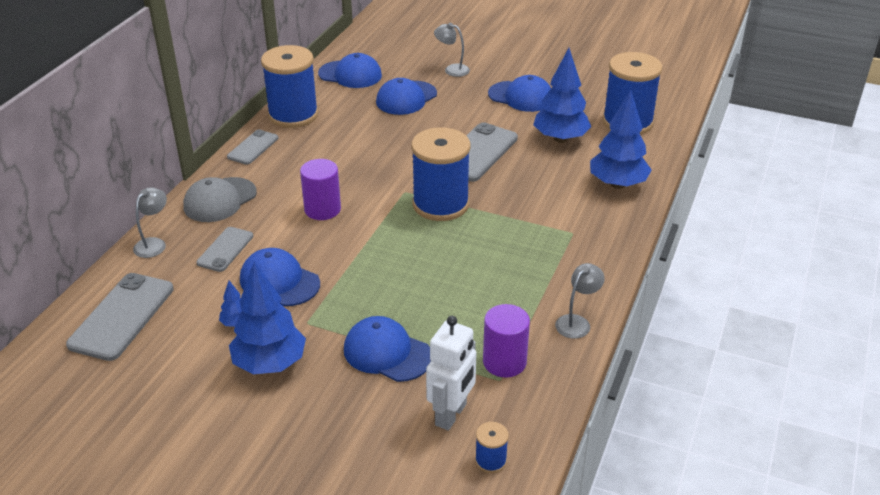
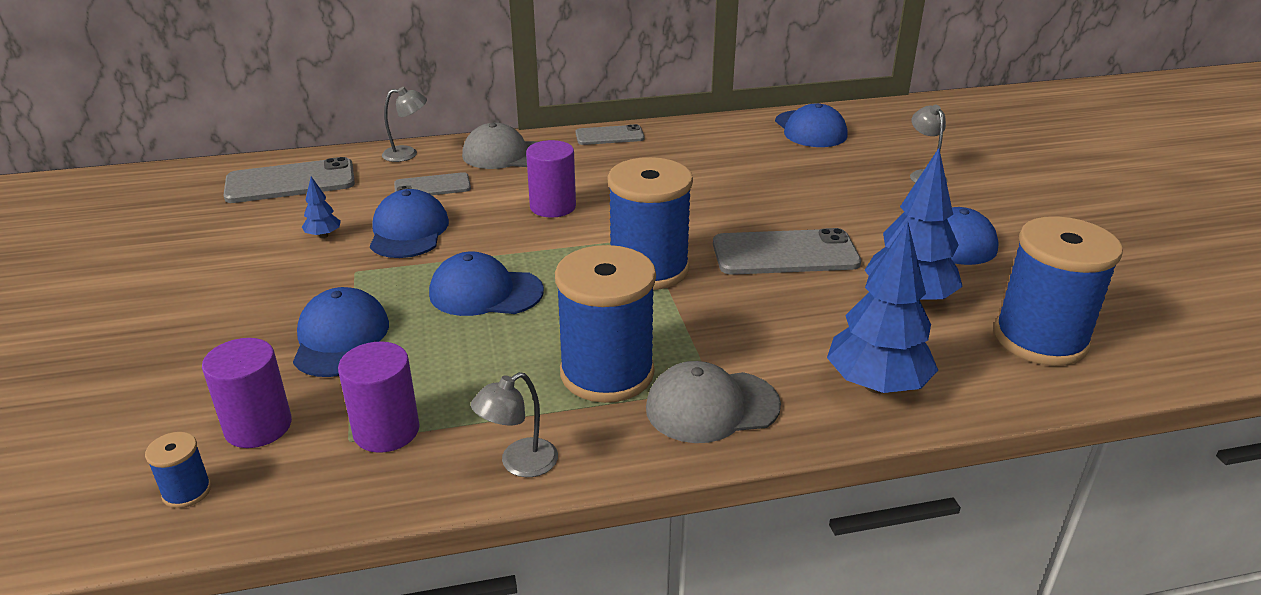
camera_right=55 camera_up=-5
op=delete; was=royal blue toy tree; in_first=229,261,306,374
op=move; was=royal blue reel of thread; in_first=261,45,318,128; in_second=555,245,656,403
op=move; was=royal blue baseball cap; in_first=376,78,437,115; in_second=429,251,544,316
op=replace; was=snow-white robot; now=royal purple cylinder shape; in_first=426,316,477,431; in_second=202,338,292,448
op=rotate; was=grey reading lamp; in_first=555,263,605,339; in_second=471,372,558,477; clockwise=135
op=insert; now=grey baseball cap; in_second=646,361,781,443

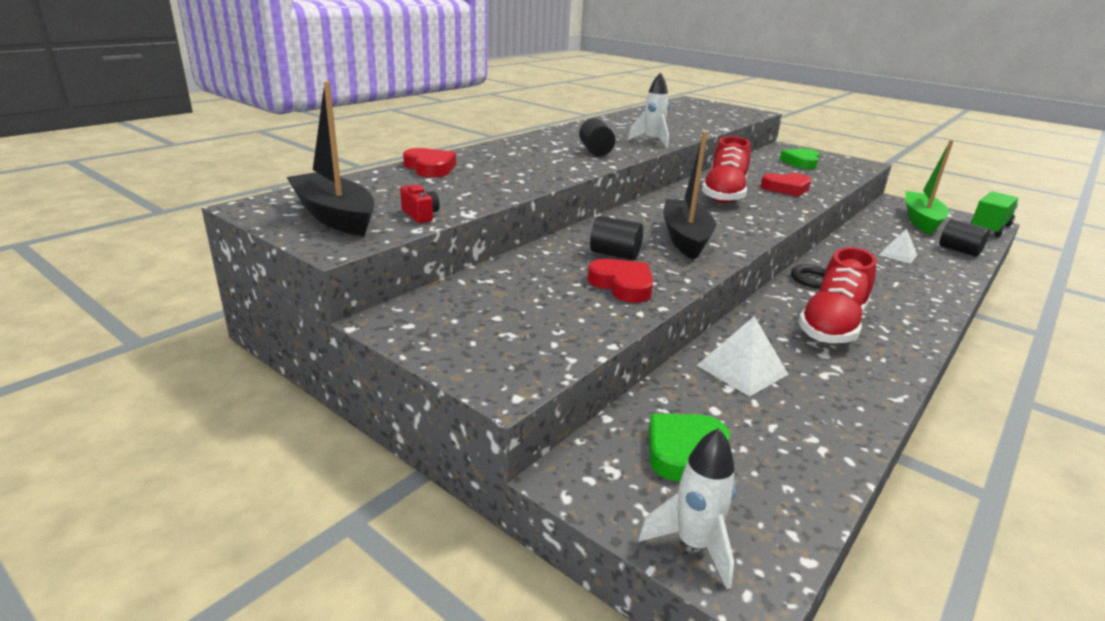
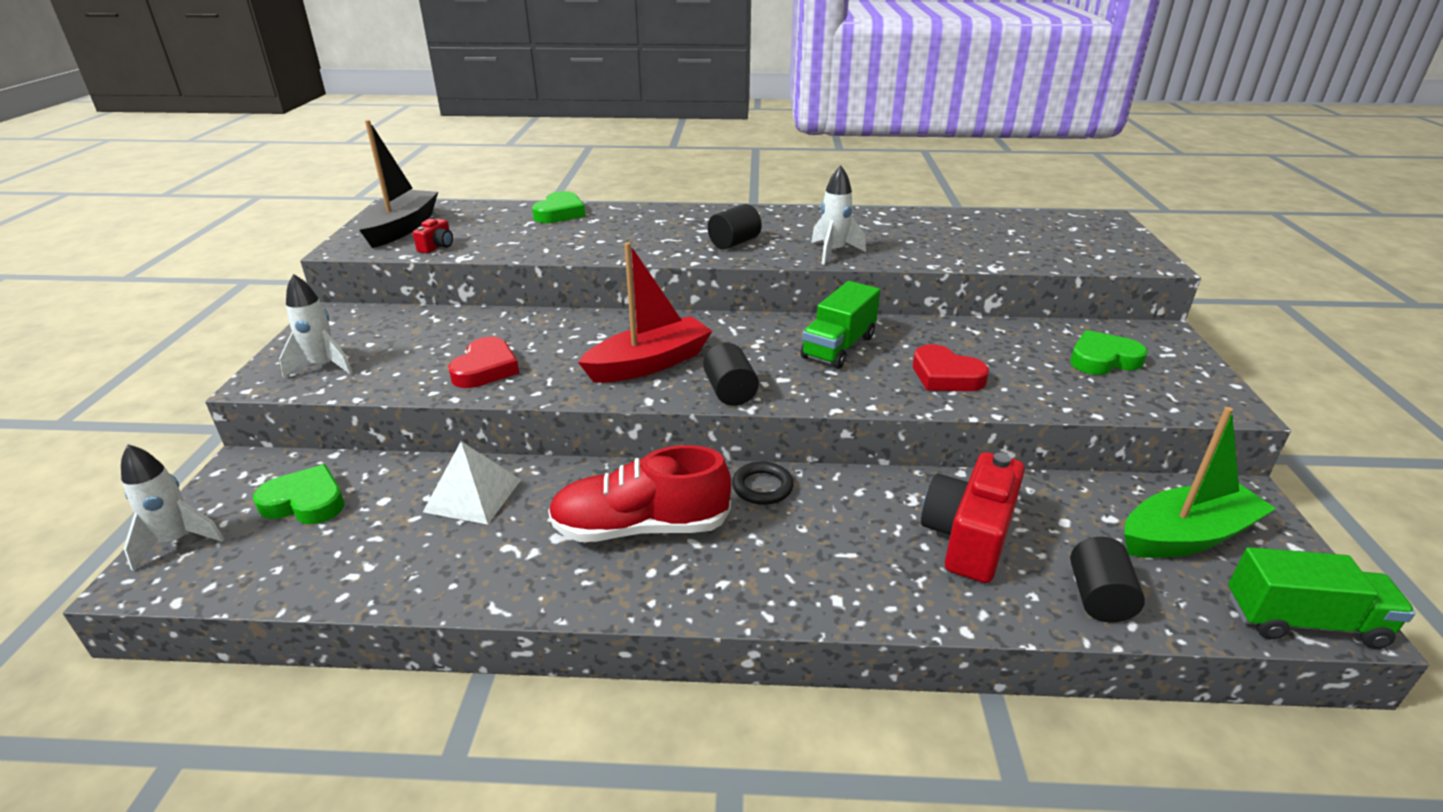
camera_right=55 camera_up=5
op=recolor; was=scarlet heart; now=green heart; in_first=403,148,456,177; in_second=532,191,586,223
op=move; was=black cylinder shape; in_first=590,216,643,260; in_second=703,343,759,406
op=recolor; was=black toy boat; now=scarlet toy boat; in_first=663,131,716,260; in_second=578,242,712,383
op=replace; was=scarlet shoe; now=green lorry; in_first=702,136,751,203; in_second=801,281,880,369
op=replace; was=snow-white pyramid; now=scarlet compact camera; in_first=879,229,917,264; in_second=921,452,1025,583
op=insert; now=snow-white spaceship; in_second=279,274,353,378

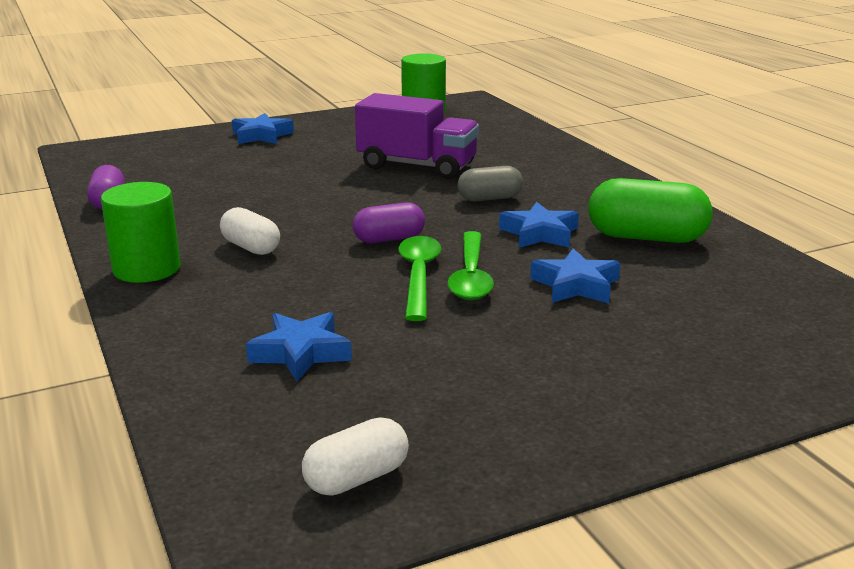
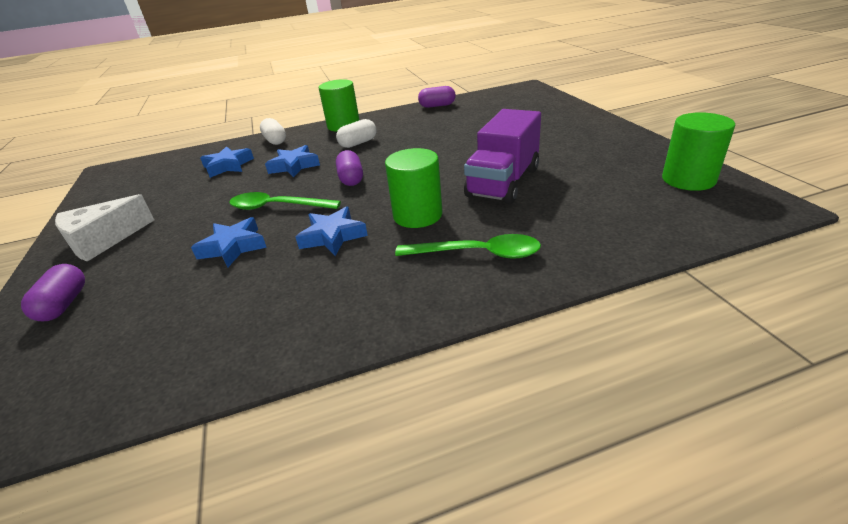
camera_right=100 camera_up=10
op=move; was=royal blue star; in_first=232,113,294,144; in_second=265,145,320,177
op=move; was=snow-white pill; in_first=302,417,409,496; in_second=260,118,286,145
op=move; was=green tablespoon; in_first=398,236,441,321; in_second=395,234,541,259
op=replace; was=grey pill; now=green cylinder shape; in_first=457,166,523,202; in_second=385,148,443,228
op=delete; was=green pill; in_first=588,178,713,243
op=insert; now=royal purple pill; in_second=21,264,85,321
op=insert; now=snow-white piece of cheese; in_second=55,194,154,262

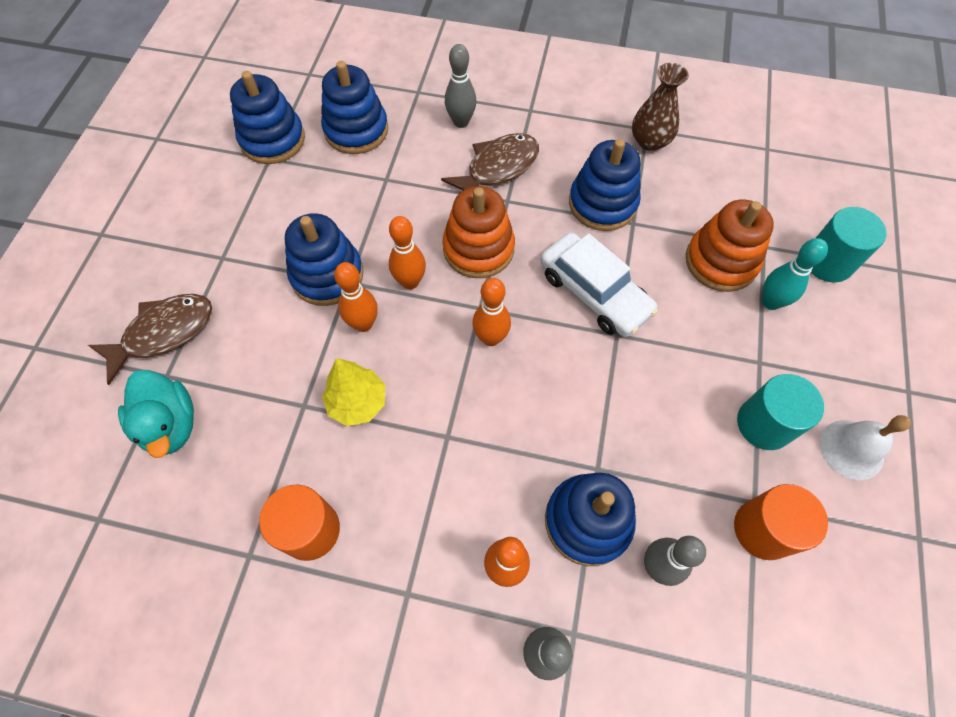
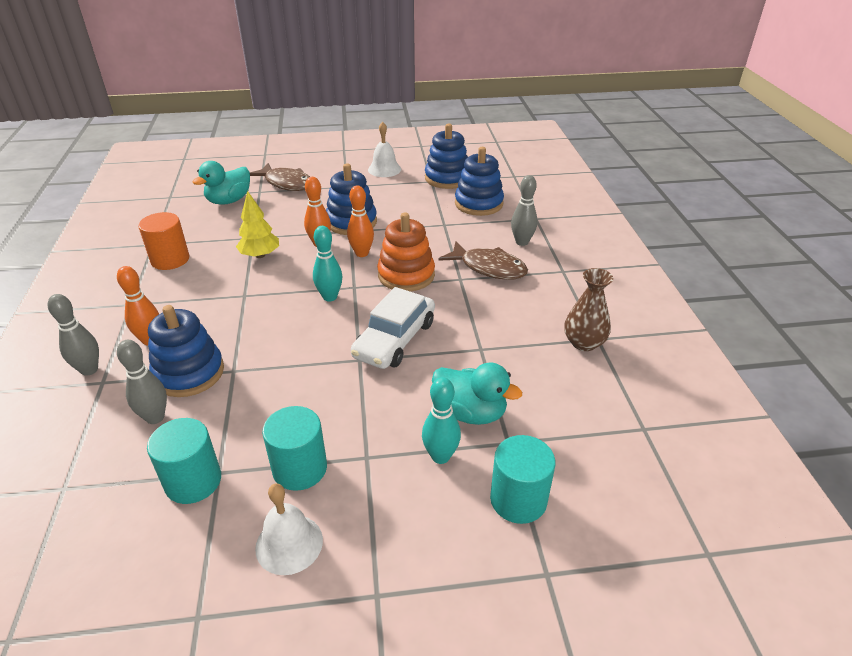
camera_right=70 camera_up=-25
op=recolor; was=orange bowling pin; now=teal bowling pin; in_first=472,278,511,346; in_second=313,226,342,301
op=delete; was=royal blue ring stacker; in_first=569,139,641,231
op=replace; was=orange ring stacker; now=teal toy duck; in_first=686,200,774,292; in_second=432,363,522,425
op=recolor; was=orange cylinder shape; now=teal cylinder shape; in_first=734,484,828,560; in_second=147,418,221,504
op=insert; now=snow-white hand bell; in_second=368,122,401,177

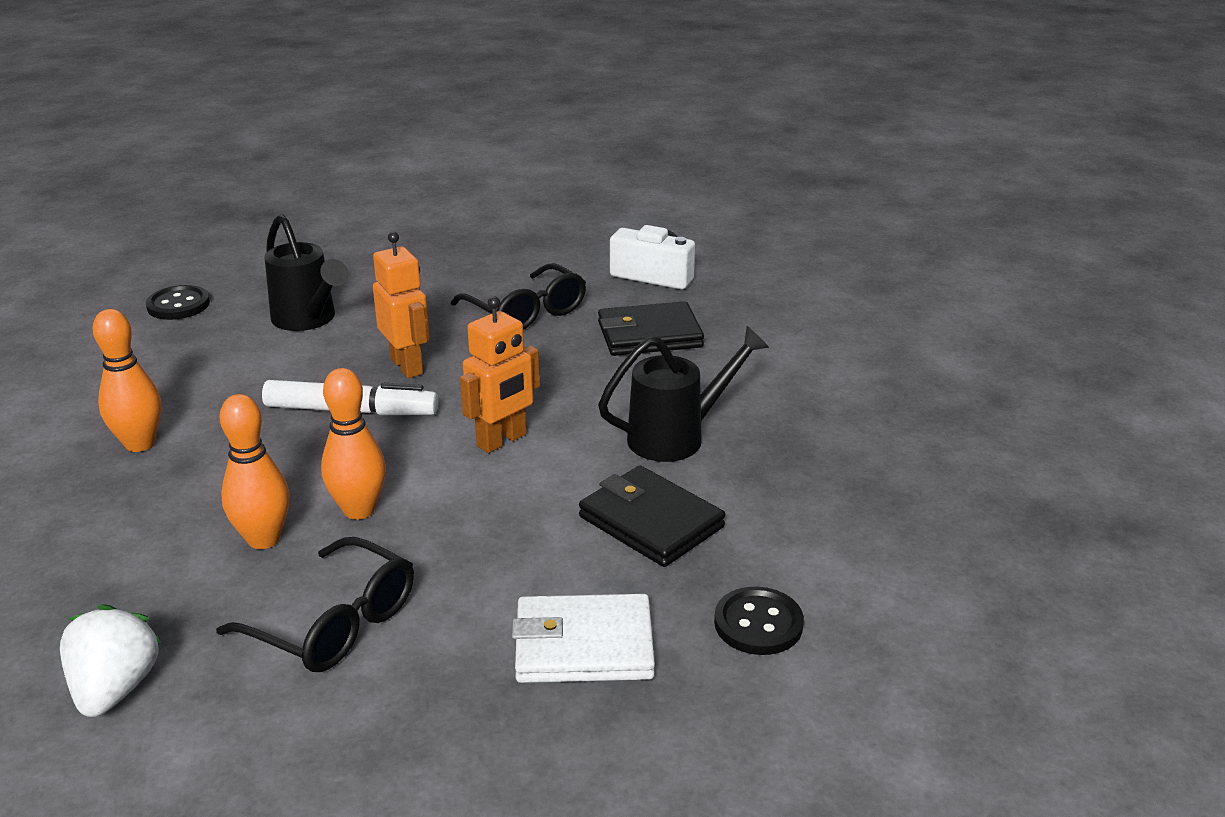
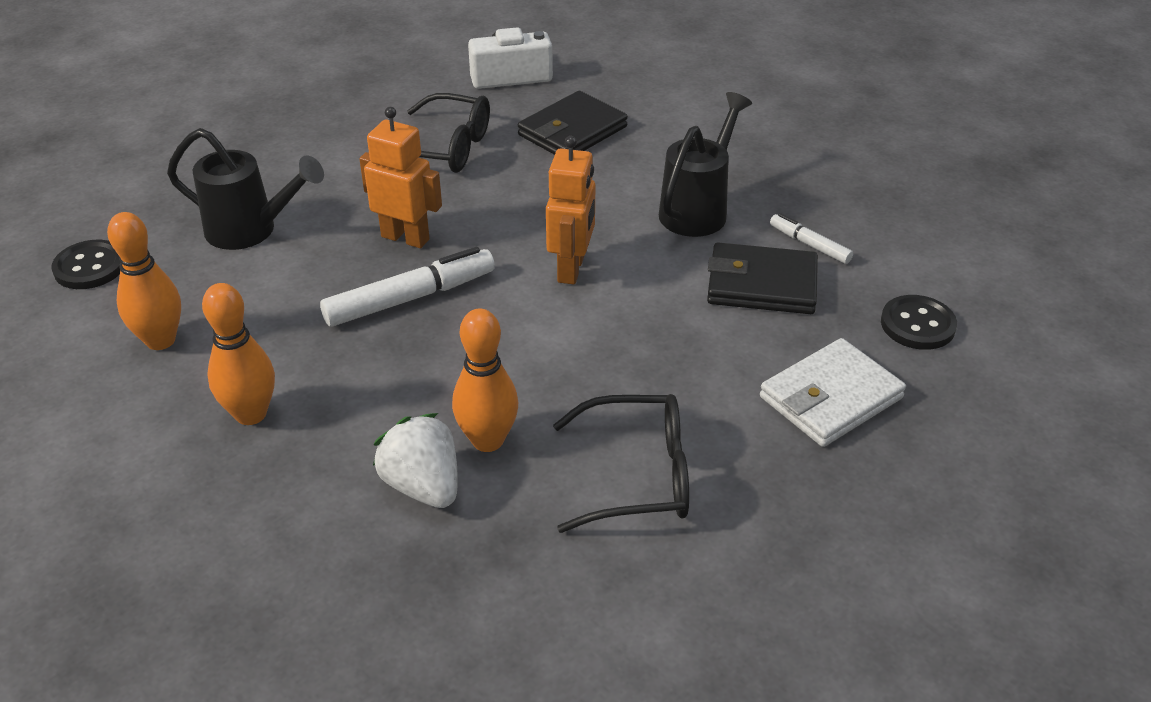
camera_right=-35 camera_up=10
op=move; was=snow-white berry; in_first=60,604,161,717; in_second=373,413,458,508
op=move; was=orange bowling pin; in_first=321,368,386,520; in_second=107,212,181,350
op=insert; now=snow-white felt pen; in_second=770,213,853,264

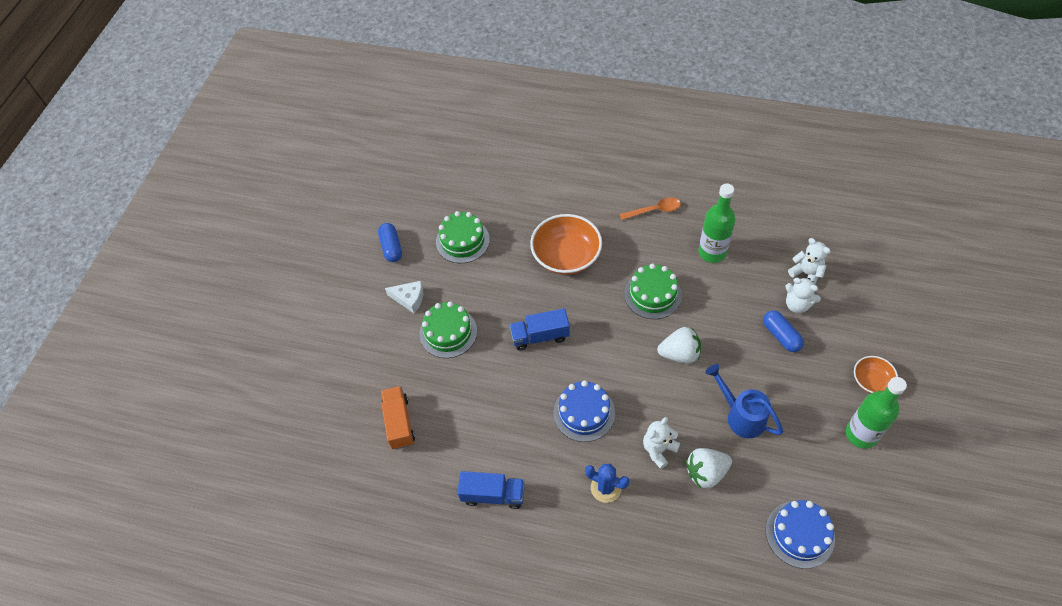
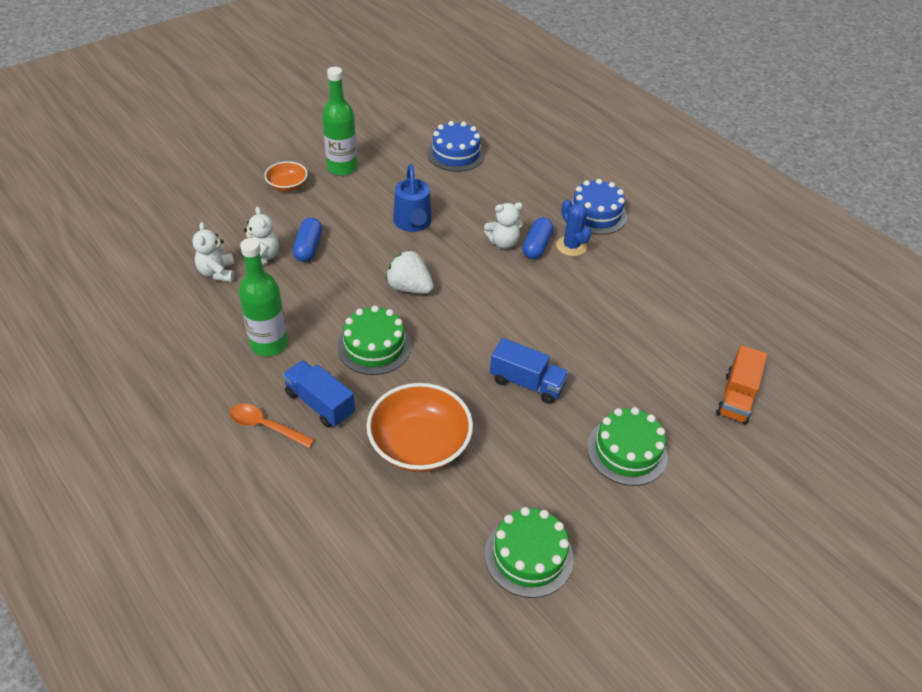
camera_right=-150 camera_up=-10
op=move; was=royal blue pill; in_first=378,223,402,262; in_second=522,217,554,259
op=delete; was=snow-white piece of cheese; in_first=385,281,423,313
op=move; was=royal blue lorry; in_first=457,471,525,509; in_second=283,360,355,428
op=move; was=royal blue gateau; in_first=553,380,615,442; in_second=570,179,627,235
op=delete; was=snow-white berry; in_first=686,448,732,488

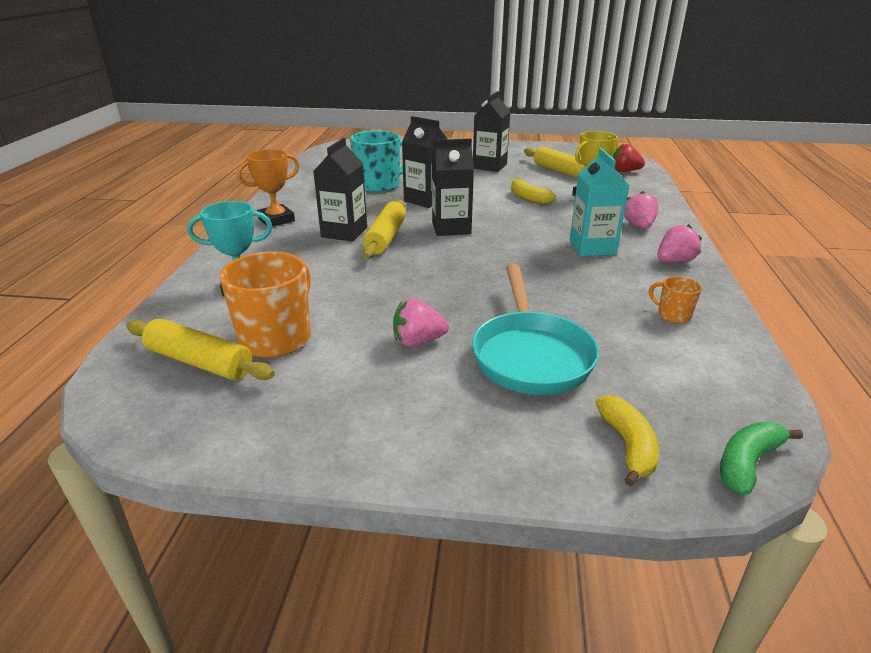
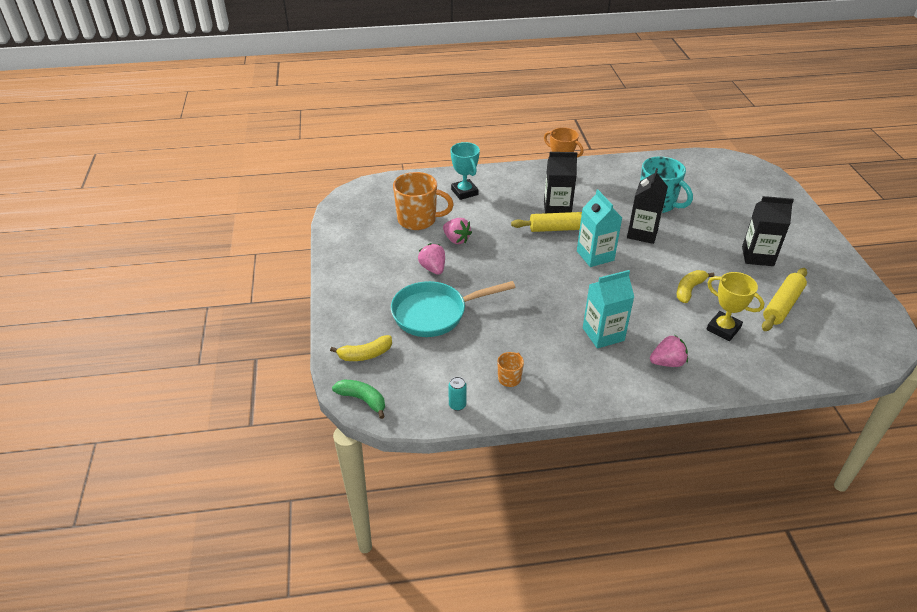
camera_right=75 camera_up=10
op=delete; was=yellow pastry roller; in_first=126,318,275,380
op=recolor; was=black carton; now=teal carton; in_first=432,139,474,236; in_second=577,190,622,267
op=delete; was=scarlet berry; in_first=613,144,645,172
op=move; was=rose-pink berry; in_first=657,224,702,263; in_second=443,218,472,244
op=insert; now=teal soda can; in_second=448,377,467,411

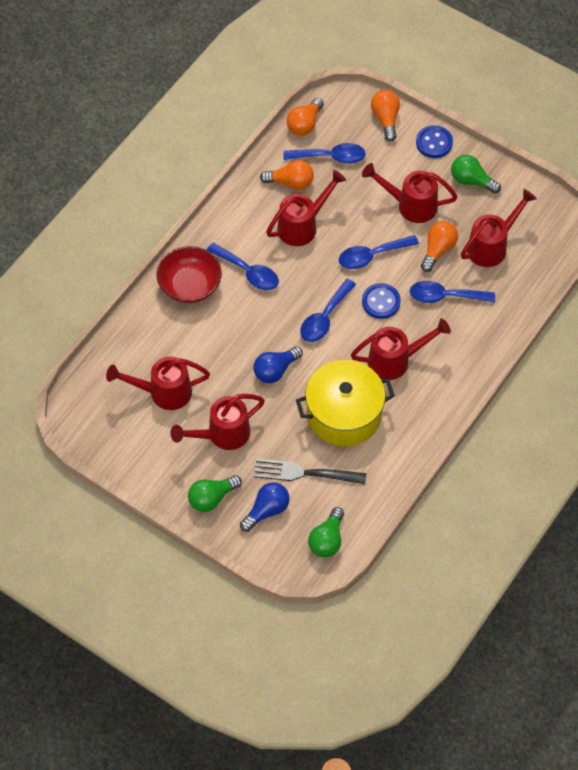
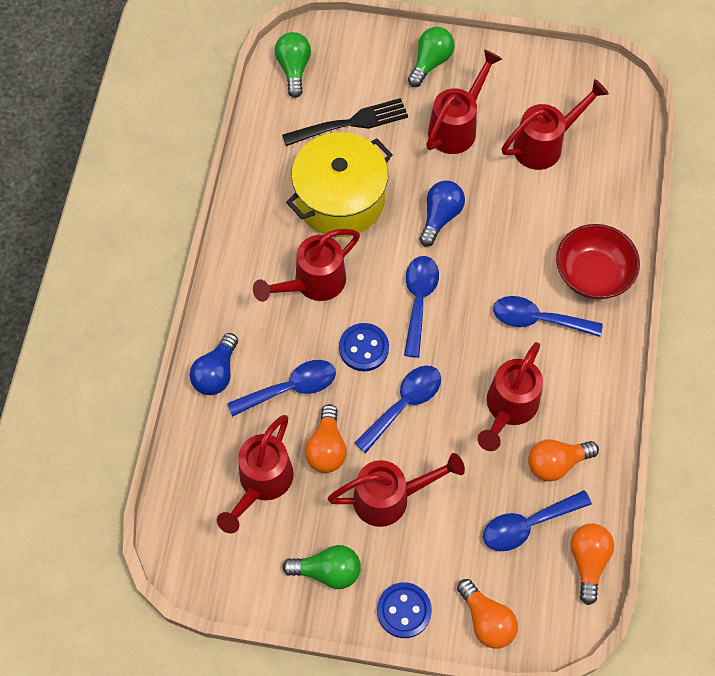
camera_right=155 camera_up=5
op=move; was=royal blue bulb; in_first=240,482,290,532; in_second=190,333,238,395

